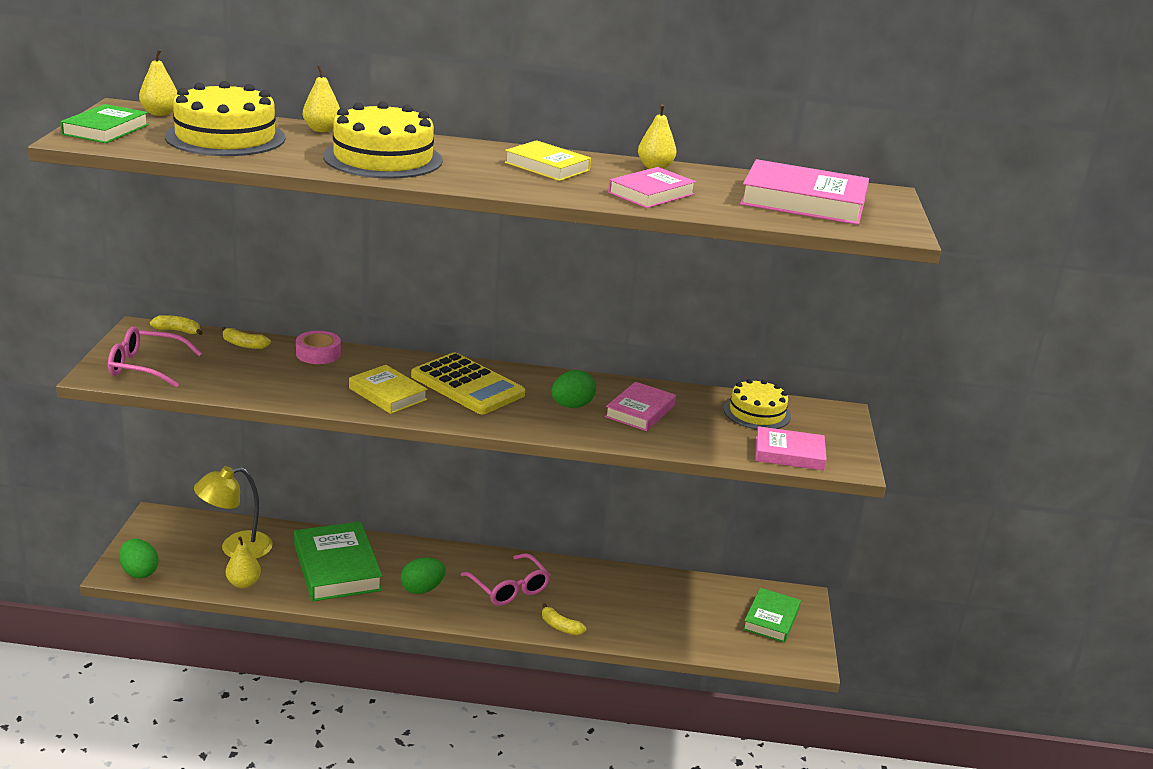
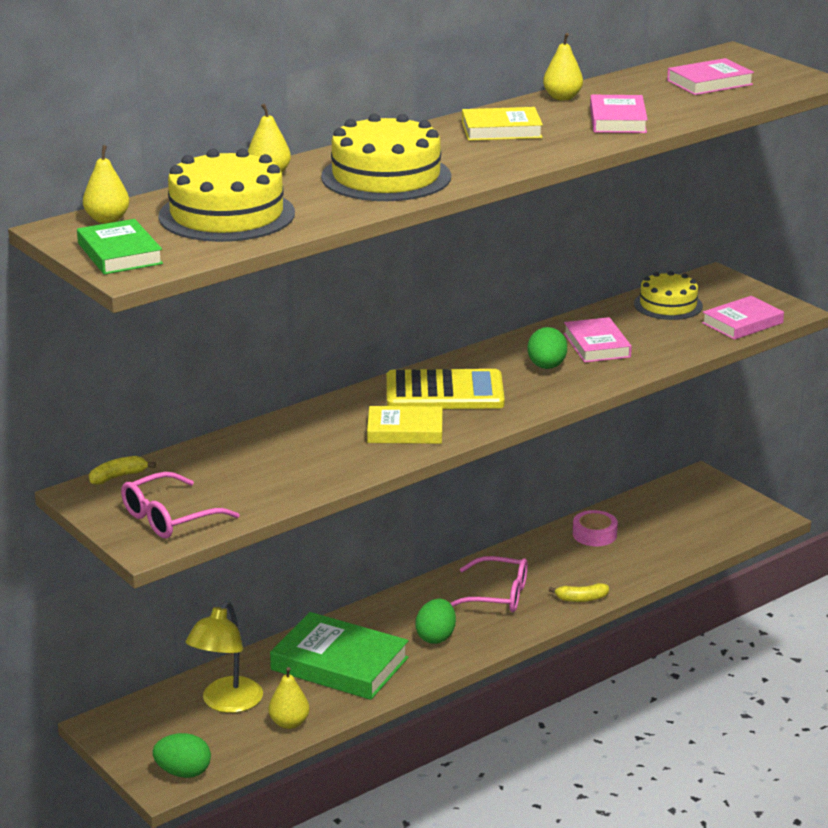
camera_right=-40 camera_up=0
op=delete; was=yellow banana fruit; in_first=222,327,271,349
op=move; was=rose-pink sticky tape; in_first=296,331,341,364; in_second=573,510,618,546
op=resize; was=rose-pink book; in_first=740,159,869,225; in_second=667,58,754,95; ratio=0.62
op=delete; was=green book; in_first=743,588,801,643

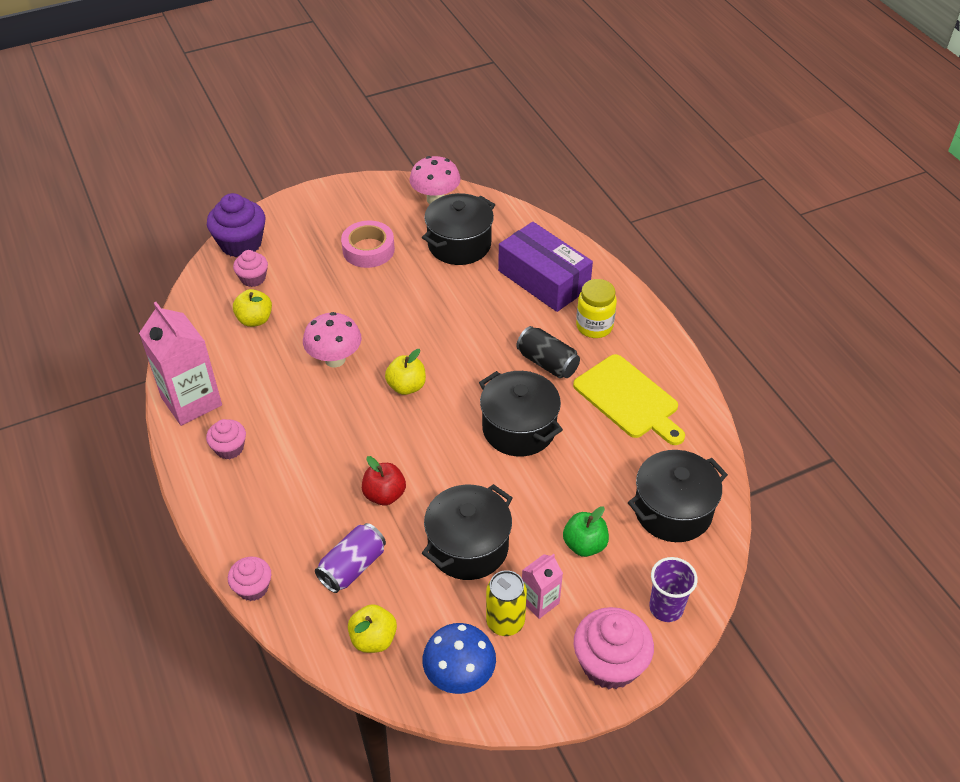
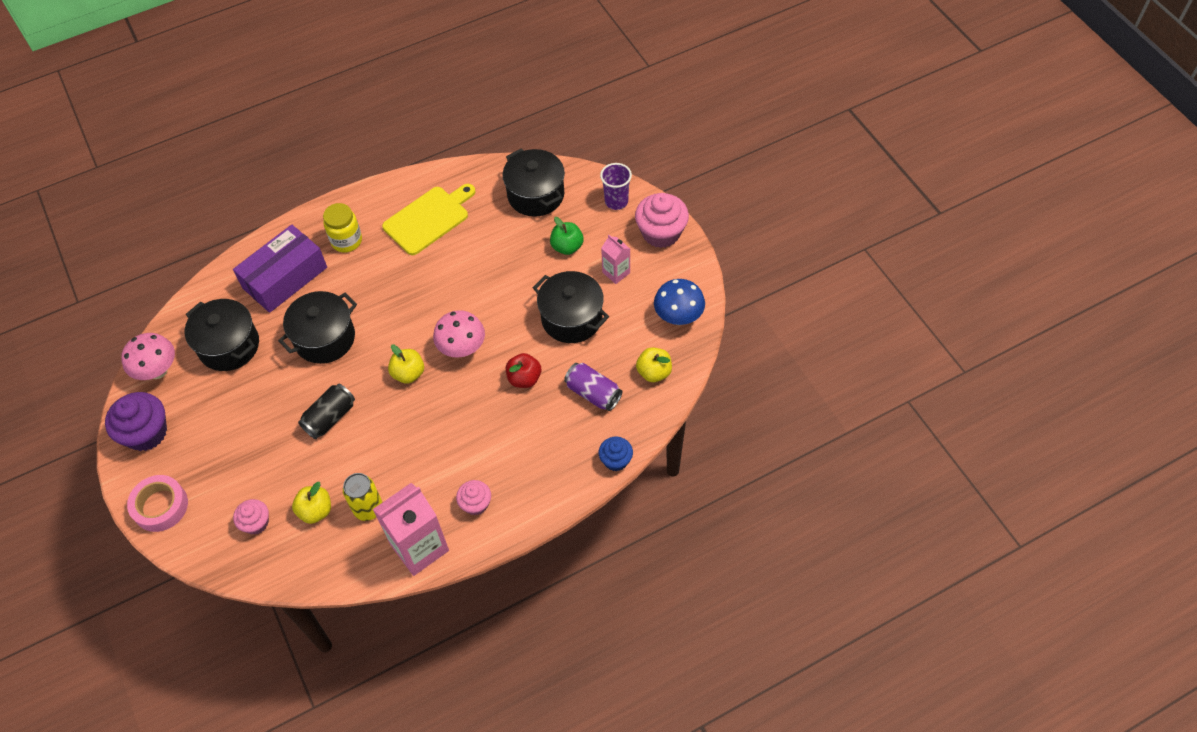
camera_right=-90 camera_up=10
op=move; was=royal purple fairy cake; in_first=207,193,265,257; in_second=105,392,167,451
op=recolor; was=rose-pink fairy cake; now=royal blue fairy cake; in_first=228,557,271,601; in_second=599,437,633,471
op=move; was=rose-pink toadstool; in_first=303,312,362,368; in_second=433,310,485,358
op=move; was=rose-pink sticky tape; in_first=341,221,395,268; in_second=127,475,188,532
op=move; was=black cooking pot; in_first=479,371,563,457; in_second=278,291,357,364
op=move; was=yellow soda can; in_first=486,570,527,636; in_second=343,473,382,521
op=move; was=black soda can; in_first=516,326,580,378; in_second=298,384,355,439

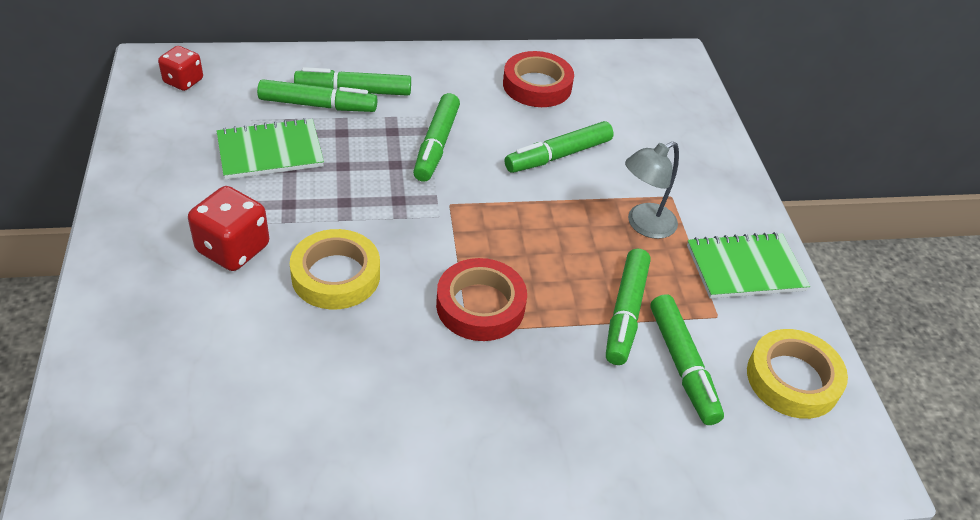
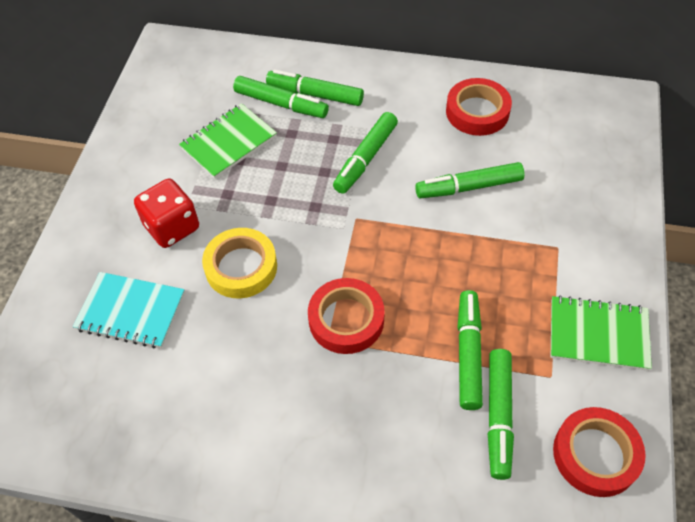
camera_right=25 camera_up=10
op=delete; was=scarlet die; in_first=158,46,203,91
op=rotate; was=green exercise book; in_first=217,118,324,180; in_second=179,103,277,179; clockwise=-45
op=rotate; was=green felt pen; in_first=606,249,651,365; in_second=458,290,483,410; clockwise=150
op=delete; was=grey reading lamp; in_first=625,141,679,239
op=recolor; was=yellow sticky tape; now=scarlet sticky tape; in_first=747,329,848,419; in_second=553,407,646,497
op=insert; now=teal exercise book; in_second=73,272,185,348

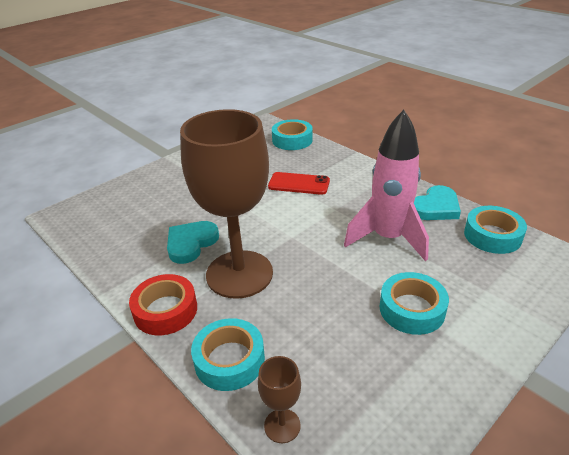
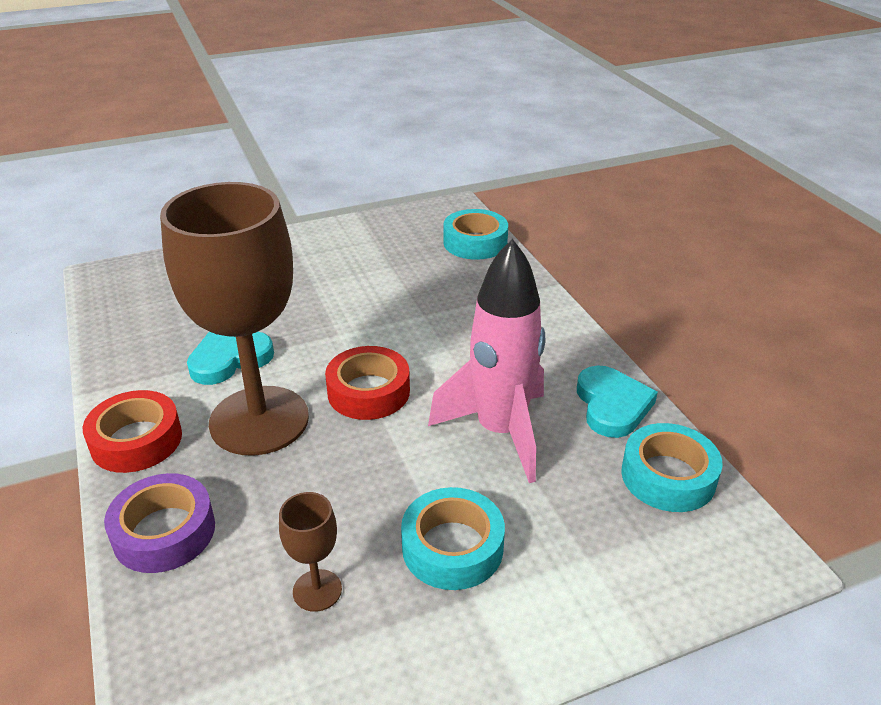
camera_right=20 camera_up=0
op=recolor; was=teal sticky tape; now=royal purple sticky tape; in_first=191,318,265,391; in_second=104,473,215,573
op=move; was=brown chalice; in_first=258,356,301,443; in_second=279,492,342,612
op=delete; was=scarlet smartphone; in_first=268,172,330,195
op=rotate; was=teal heart; in_first=414,185,461,220; in_second=577,365,658,438; clockwise=-75
op=insert; now=scarlet sticky tape; in_second=325,346,410,420

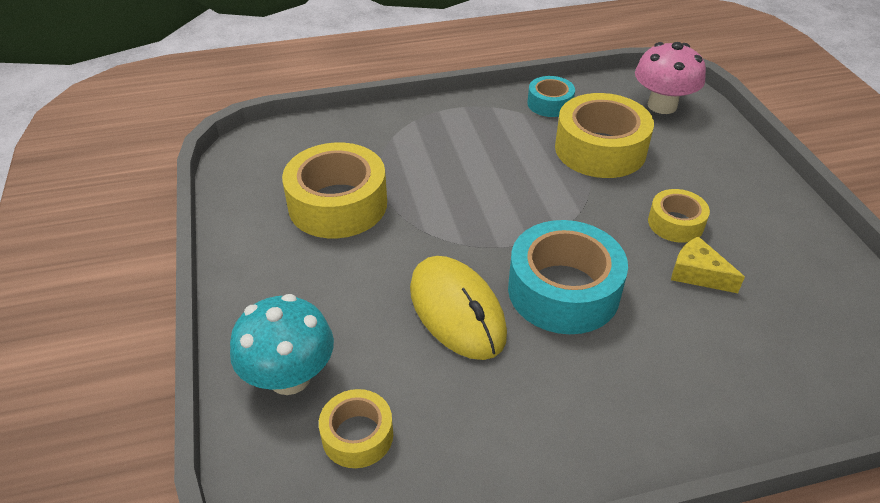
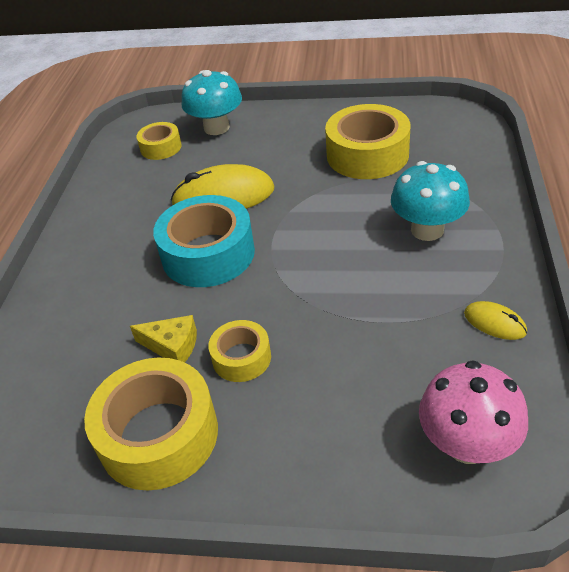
camera_right=115 camera_up=0
op=replace; was=teal sticky tape; now=yellow computer mouse; in_first=527,76,575,117; in_second=464,301,527,340
op=move; was=yellow sticky tape; in_first=555,93,654,178; in_second=84,358,218,490
op=rotate; was=yellow piece of cheese; in_first=671,236,745,293; in_second=130,315,197,363; clockwise=45
op=insert; now=teal toadstool; in_second=391,161,470,241

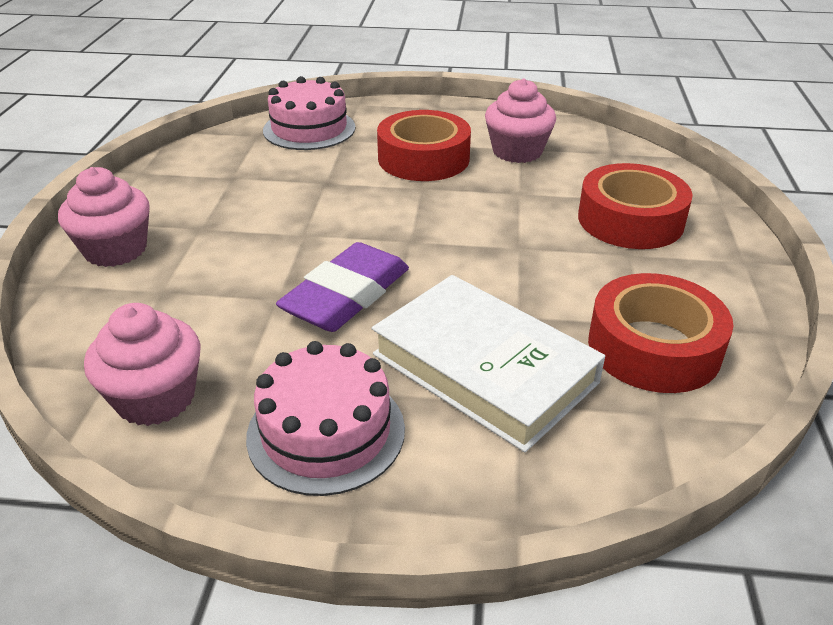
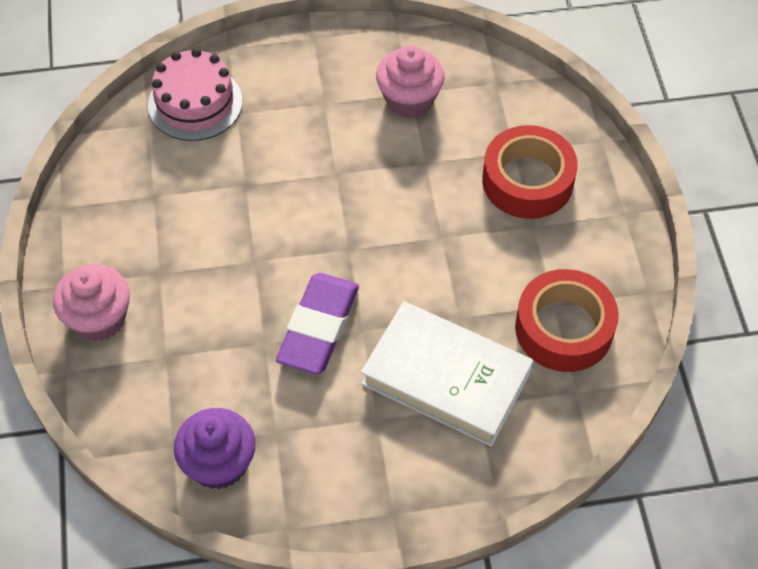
camera_right=-15 camera_up=20
op=recolor; was=rose-pink fairy cake; now=royal purple fairy cake; in_first=84,303,200,426; in_second=174,408,255,489
op=delete; was=rose-pink gateau; in_first=246,341,405,496
op=delete; was=scarlet sticky tape; in_first=377,110,471,181

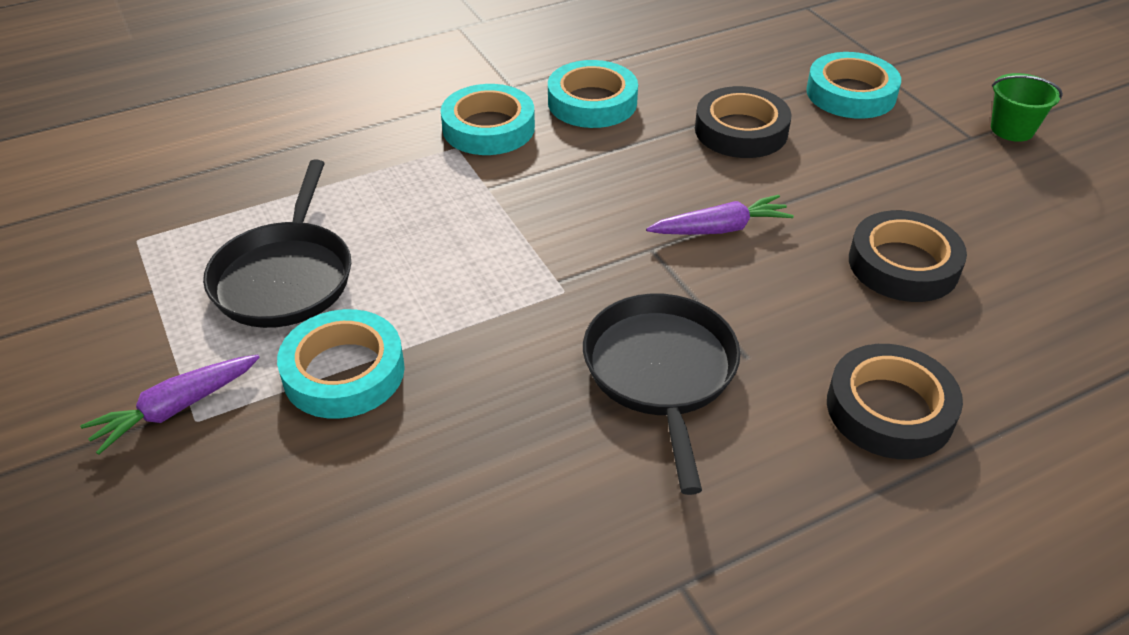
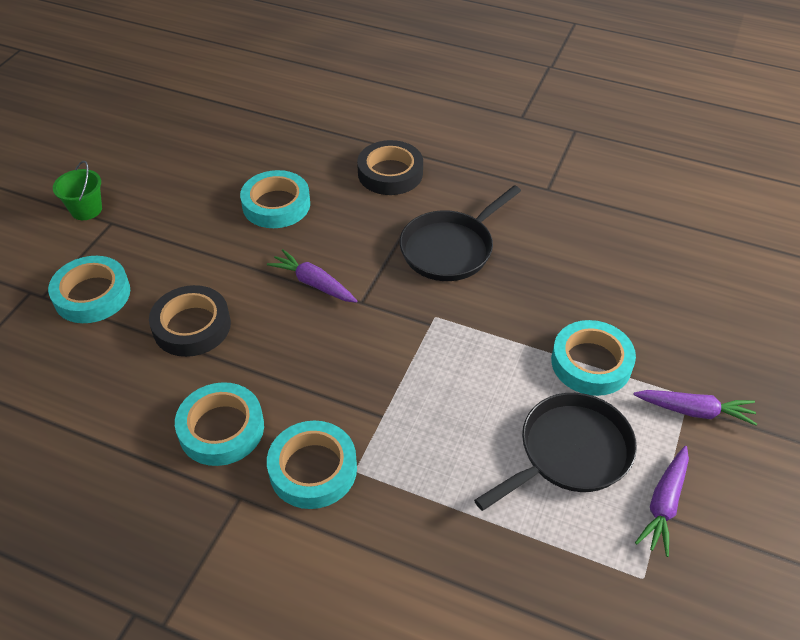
camera_right=-130 camera_up=5
op=recolor; was=black sticky tape; now=teal sticky tape; in_first=849,210,967,302; in_second=240,170,310,228
op=insert; now=royal purple toy carrot; in_second=635,446,689,557

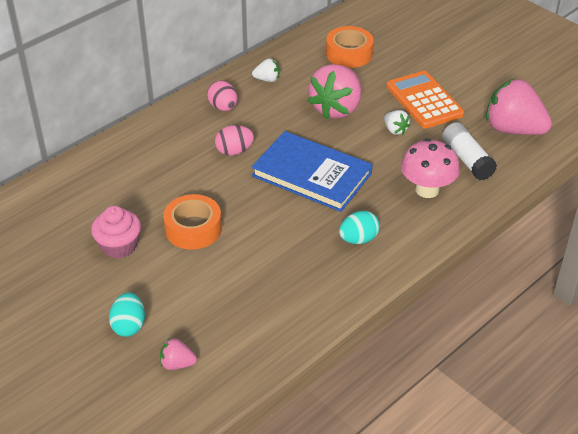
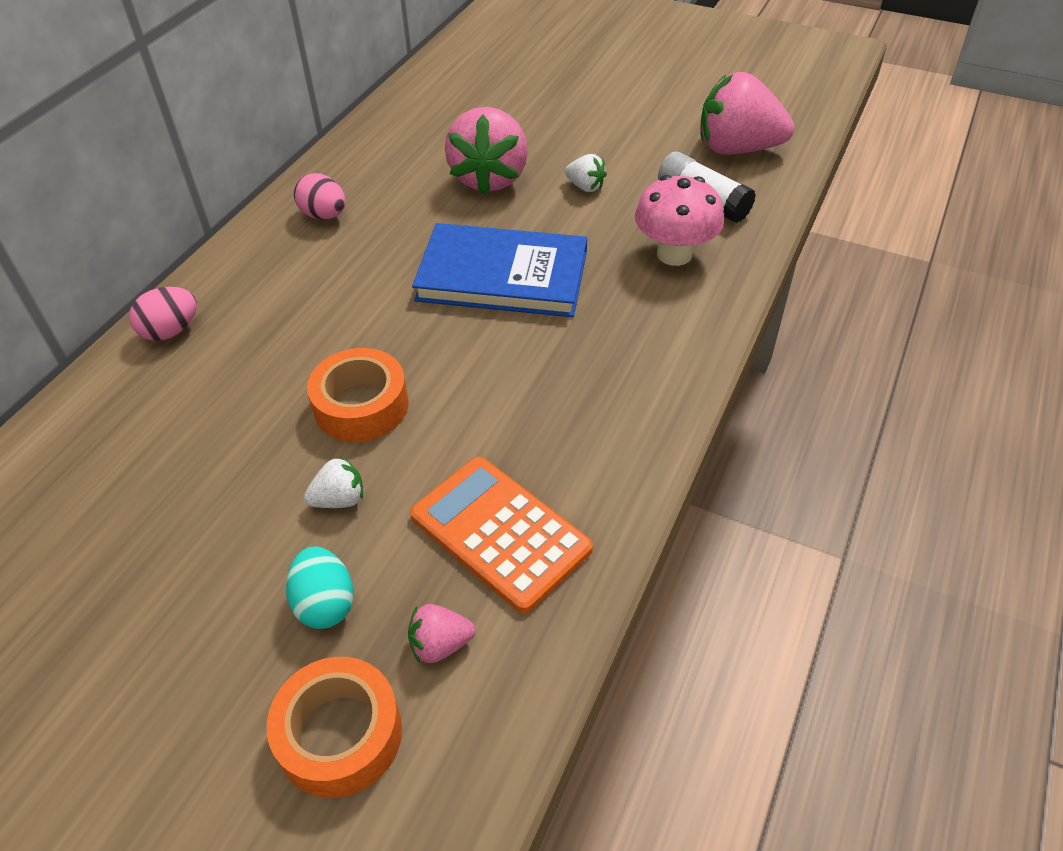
camera_right=-20 camera_up=5
op=delete; was=rose-pink fairy cake; in_first=91,206,141,259
op=move; was=rose-pink egg shape; in_first=215,125,254,155; in_second=129,287,197,341
op=move; was=snow-white berry; in_first=252,58,280,82; in_second=304,456,363,508
op=move; was=orange sticky tape; in_first=326,26,374,68; in_second=267,657,402,798
op=delete; was=teal egg shape; in_first=339,211,380,244
op=move; was=orange calculator; in_first=386,71,464,129; in_second=410,457,593,613

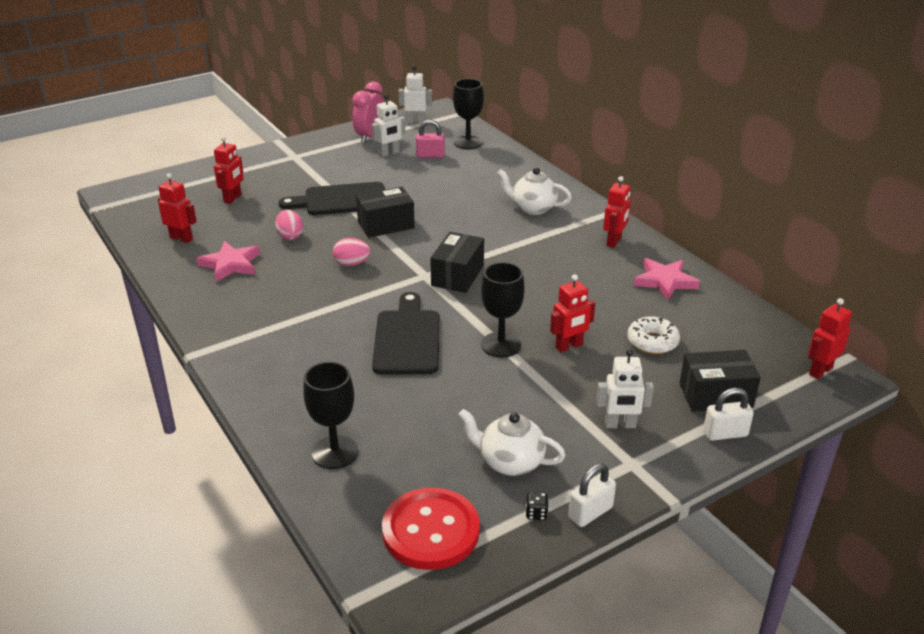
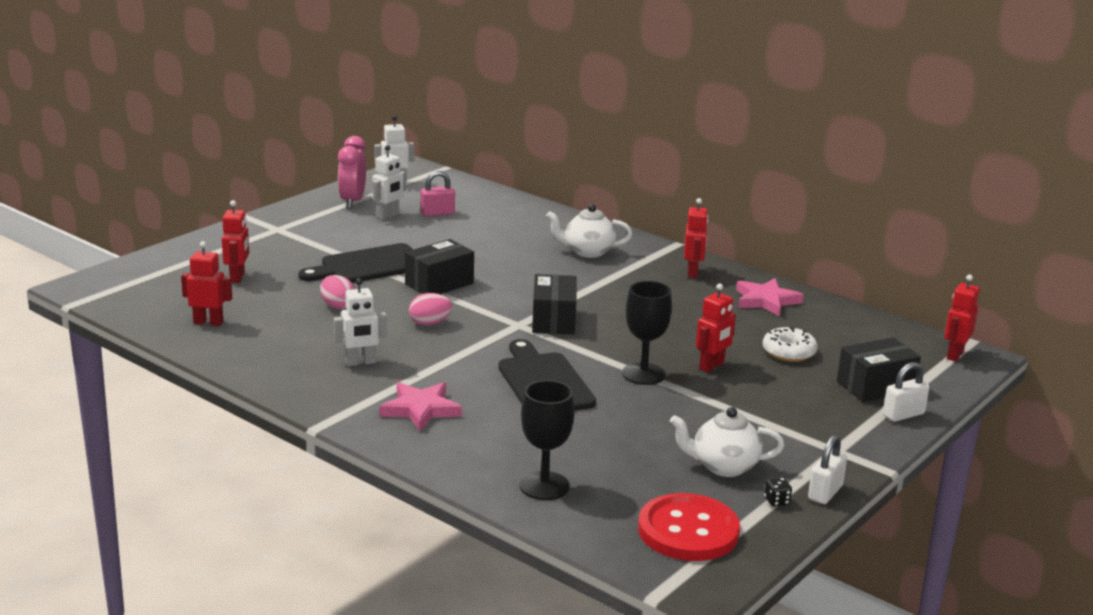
camera_right=-20 camera_up=-10
op=move; was=rose-pink star; in_first=196,241,260,282; in_second=380,382,462,431
op=delete; was=black chalice; in_first=453,79,484,149
op=move; was=snow-white robot; in_first=596,349,654,428; in_second=334,278,387,366

